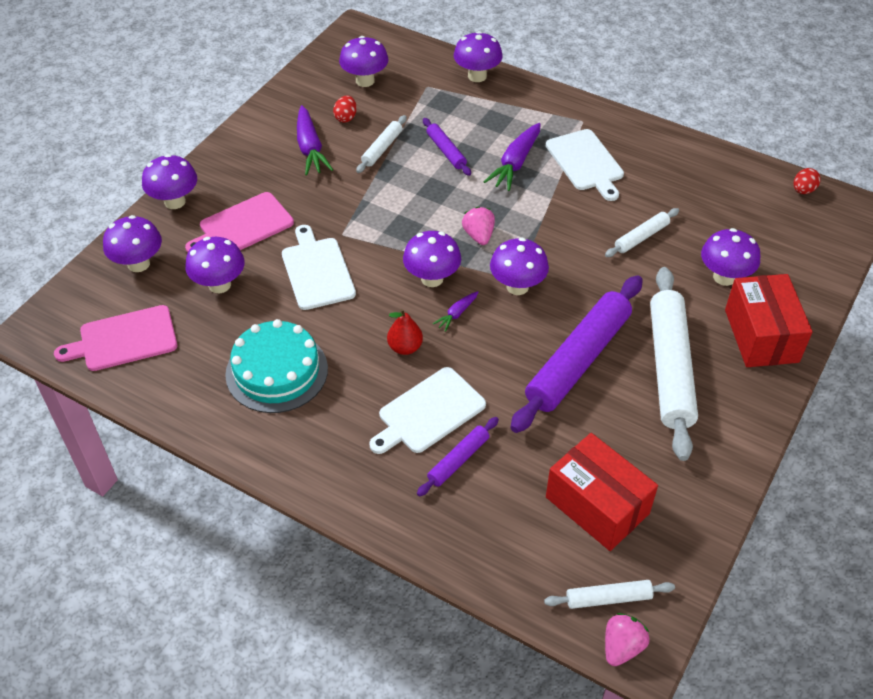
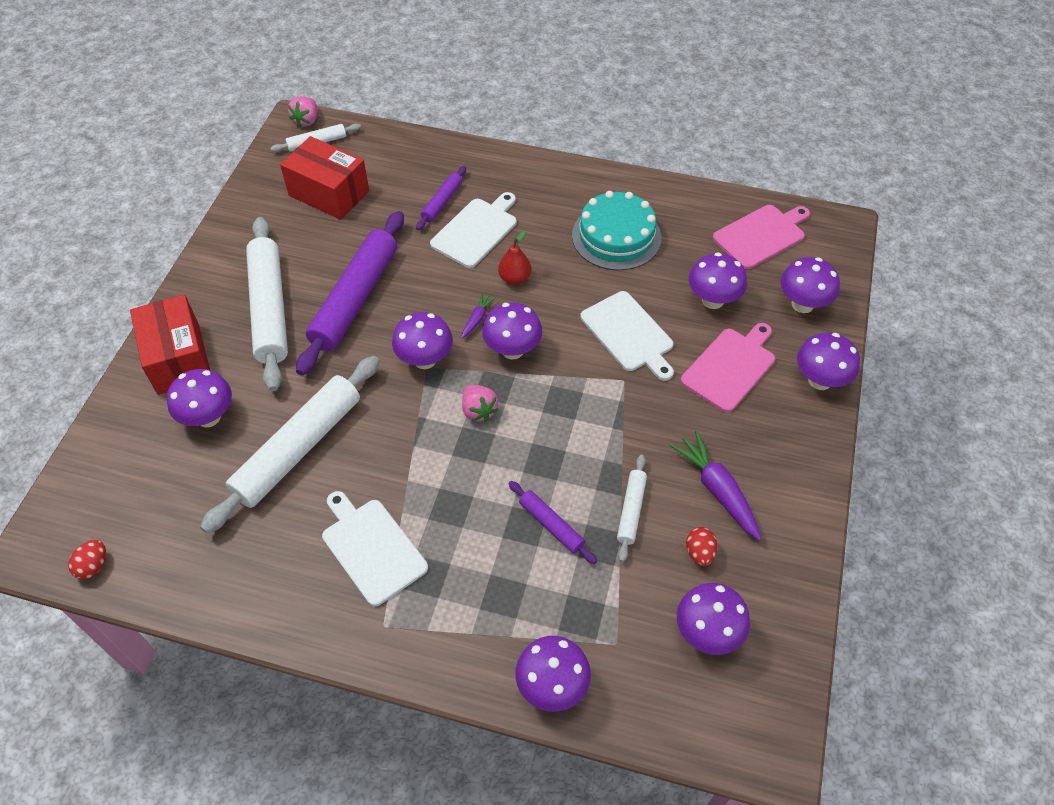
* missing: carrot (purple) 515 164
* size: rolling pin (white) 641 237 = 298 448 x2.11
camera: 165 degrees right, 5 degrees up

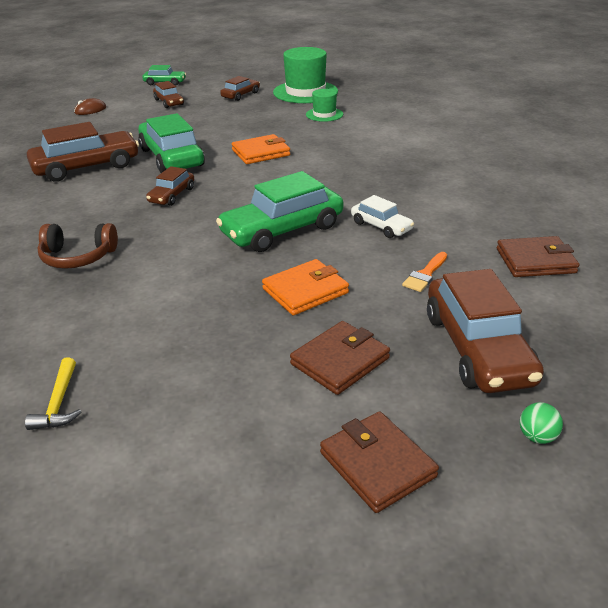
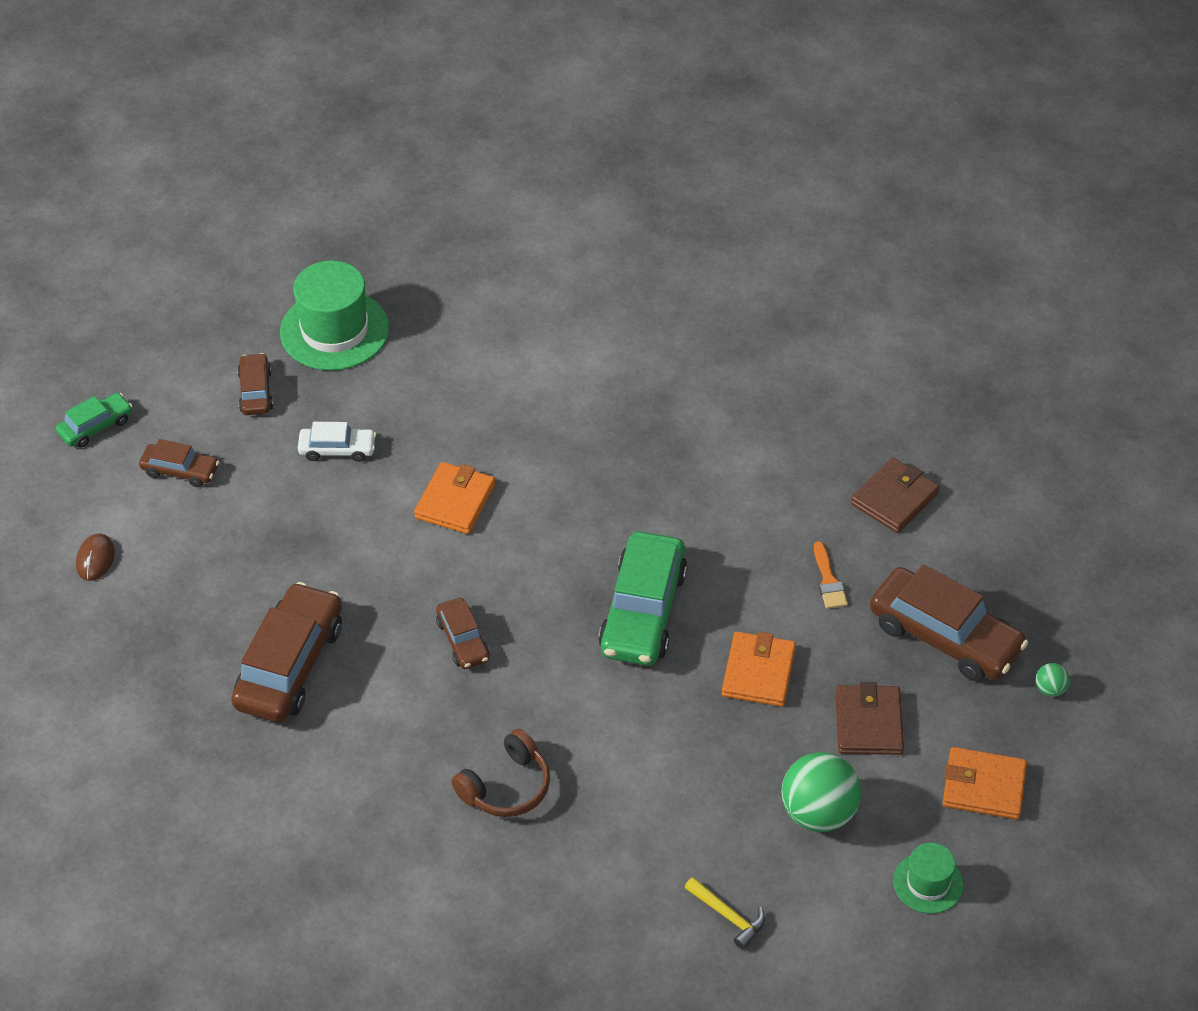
* missing: car (green) 172 157
* relocated: hat (green) 324 114 to 928 883
* colour: wallet (brown) 377 464 to wallet (orange) 983 786
* relocated: car (white) 381 226 to 337 449
* appeared: ball (green) 818 813
camera: 45 degrees left, 15 degrees up

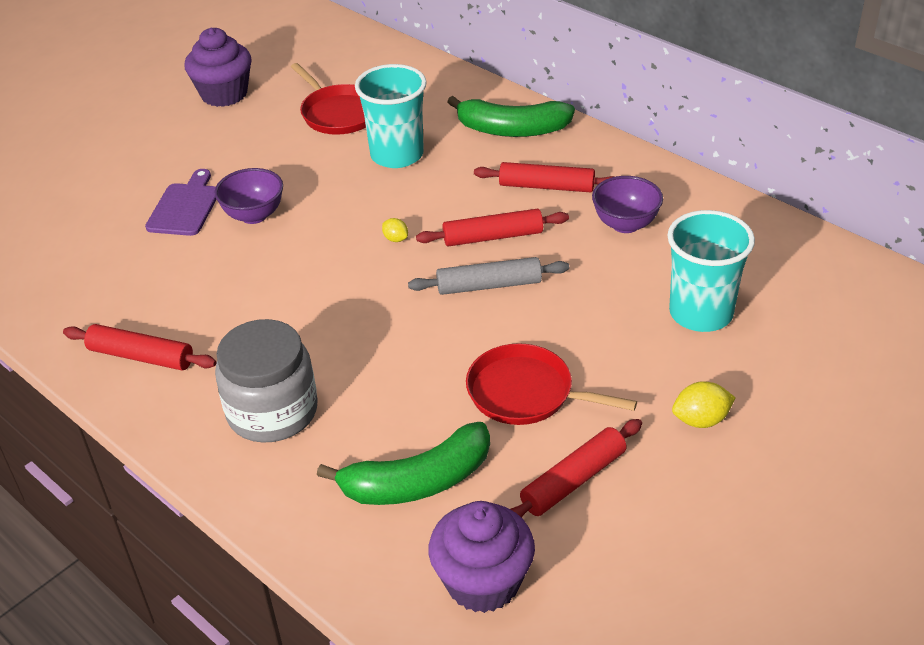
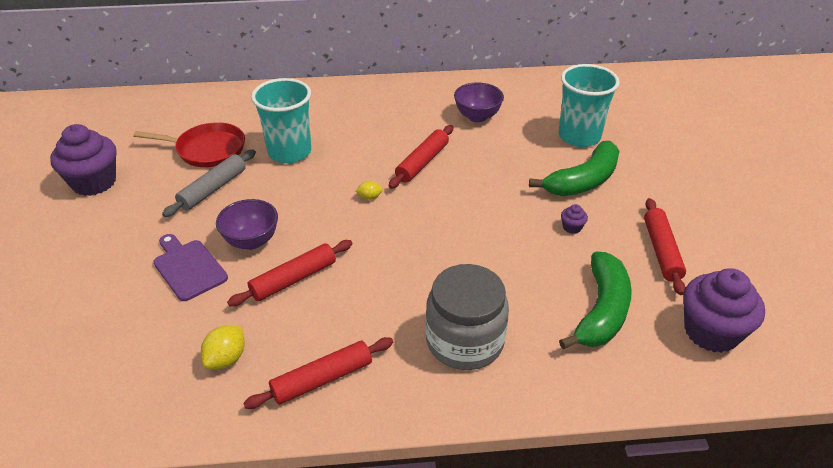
* relocated: rolling pin (grey) 489 285 to 213 189
* relocated: banana (green) 512 129 to 583 181
* exchanged: pan (red) 525 393 to cupcake (purple) 572 227
* relocated: rolling pin (red) 546 186 to 293 279
* relocated: lemon (yellow) 701 420 to 226 359
camera: 50 degrees left, 0 degrees up

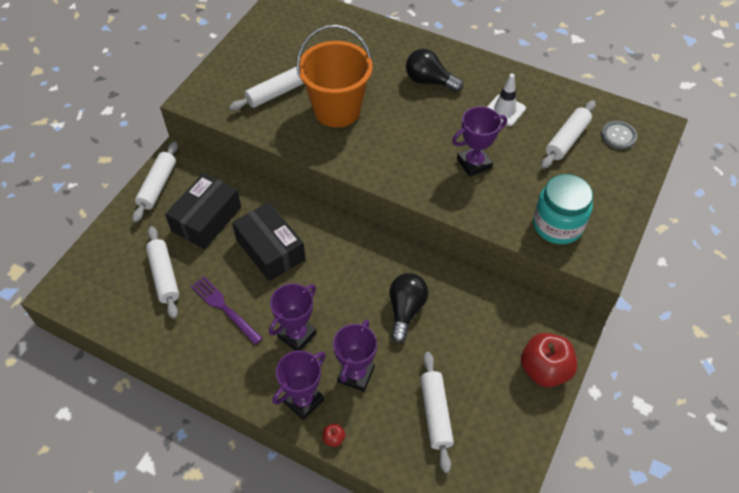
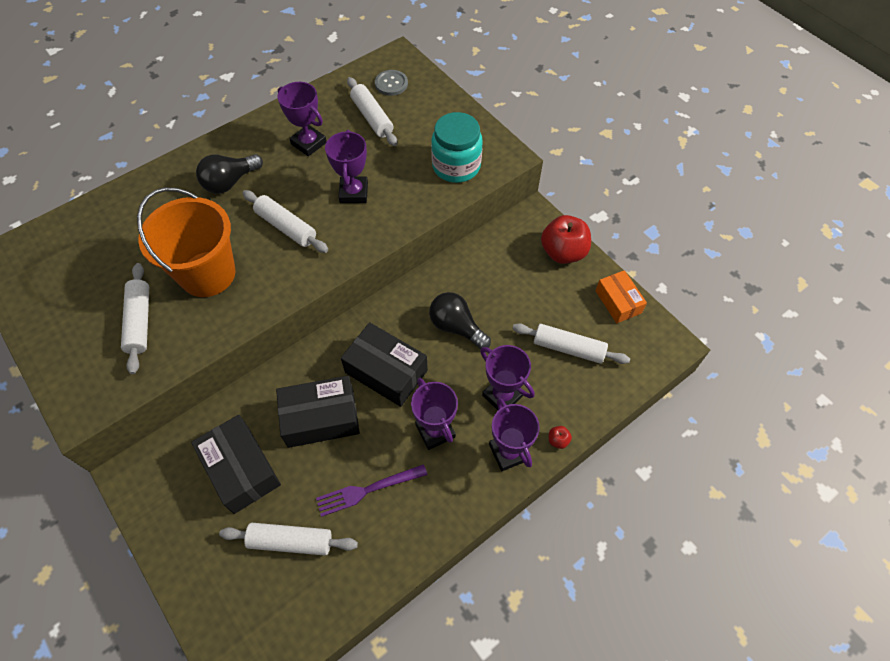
* relocated: rolling pin (white) 158 186 to 286 227
* exchanged: traffic cone (white) 504 110 to trophy (purple) 309 143
* appeared: box (black) 386 371
* appeared: box (orange) 618 302
camera: 65 degrees left, 5 degrees up

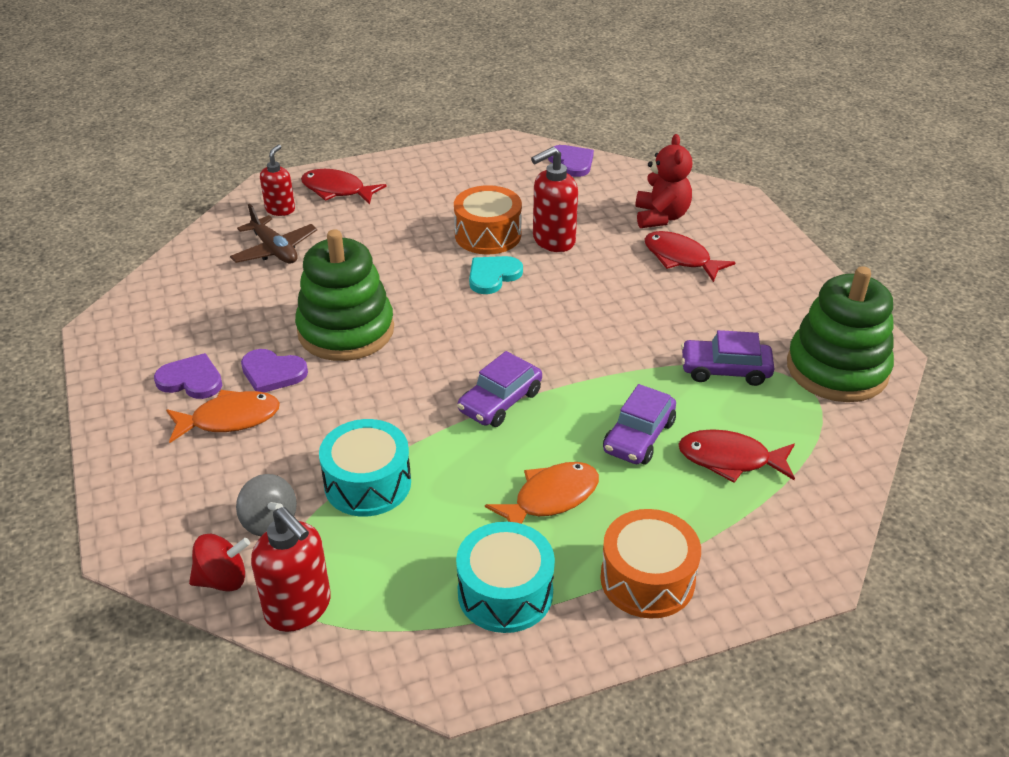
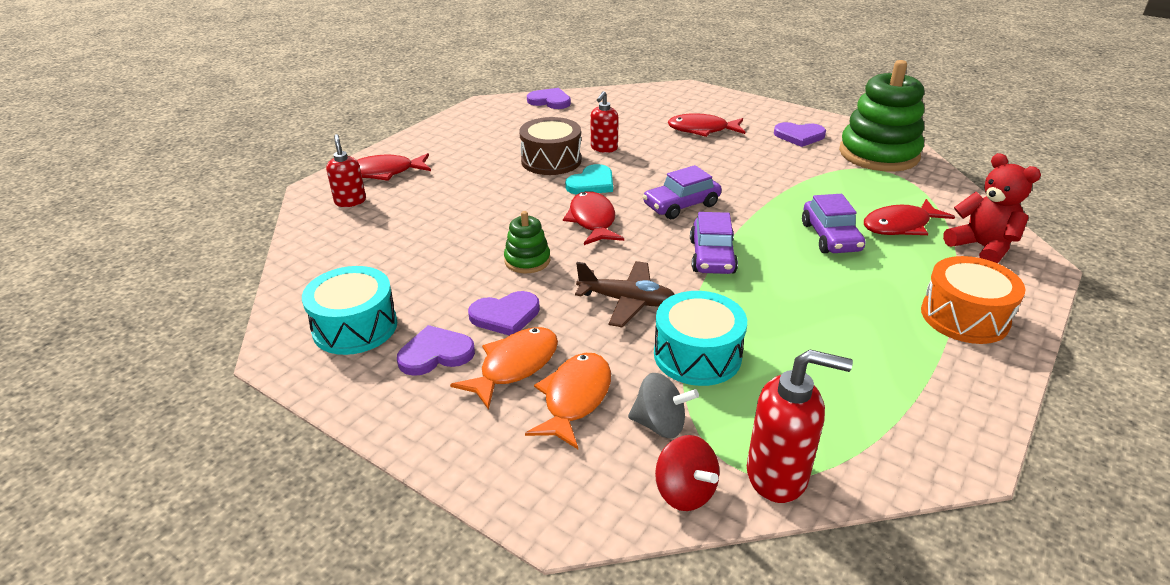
* spun: spinning top (red) 223 579 = 685 492 105 degrees clockwise
* relocated: plane (brown) 274 250 to 627 301
* size: stacking toy (green) 346 330 = 527 260 x0.48
* colour: drum (orange) 488 235 to drum (brown) 551 160
* relocated: drum (turquoise) 505 592 to 355 327
* spun: heart (turquoise) 493 276 = 592 183 150 degrees counterclockwise
* relocated: fish (orange) 550 498 to 574 398
* size: soap dispenser (red) 553 241 = 604 148 x0.65
* relocated: teddy bear (red) 661 217 to 982 247
* relocated: car (purple) 725 370 to 681 205
* appeared: fish (red) 592 220
* appeared: heart (purple) 799 136
camera: 35 degrees left, 5 degrees down

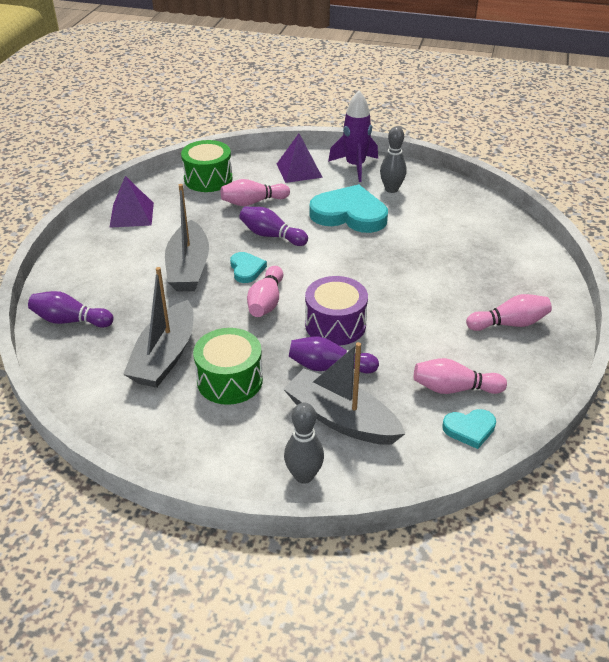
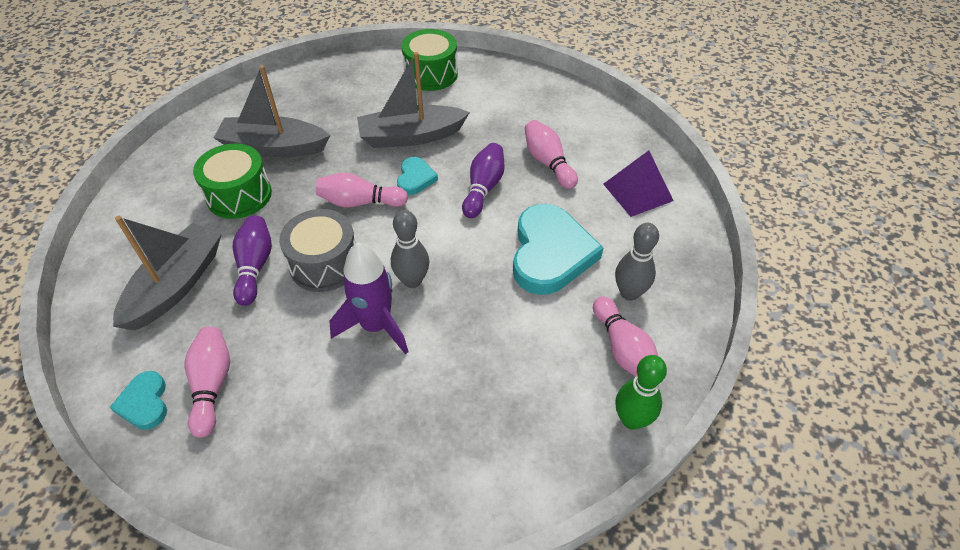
* missing: bowling pin (purple) 70 320
* missing: pyramid (purple) 132 214
* relocated: drum (green) 208 179 to 431 74
* spun: heart (turquoise) 246 269 = 415 178 60 degrees counterclockwise
* relocated: bowling pin (grey) 304 476 to 412 280
* colour: drum (purple) 335 324 to drum (grey) 324 264
* relocated: rocket (purple) 355 166 to 376 326
* relocated: bowling pin (pink) 509 324 to 623 349
* appeared: bowling pin (green) 631 419
camera: 80 degrees right, 10 degrees up

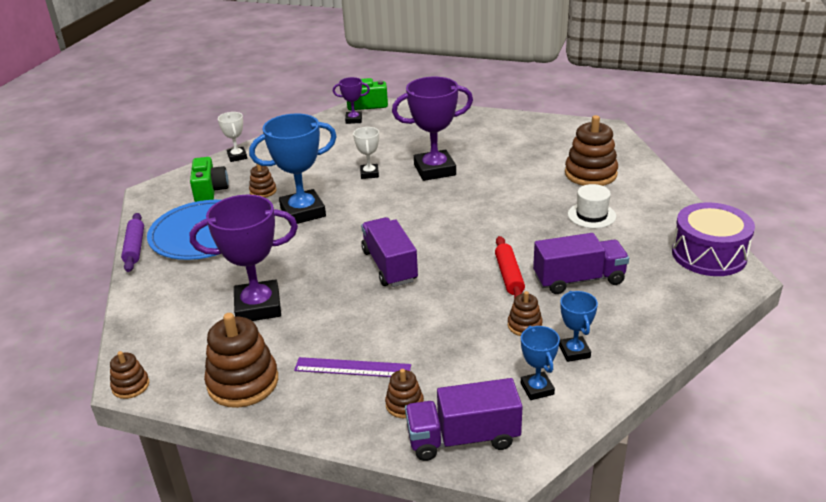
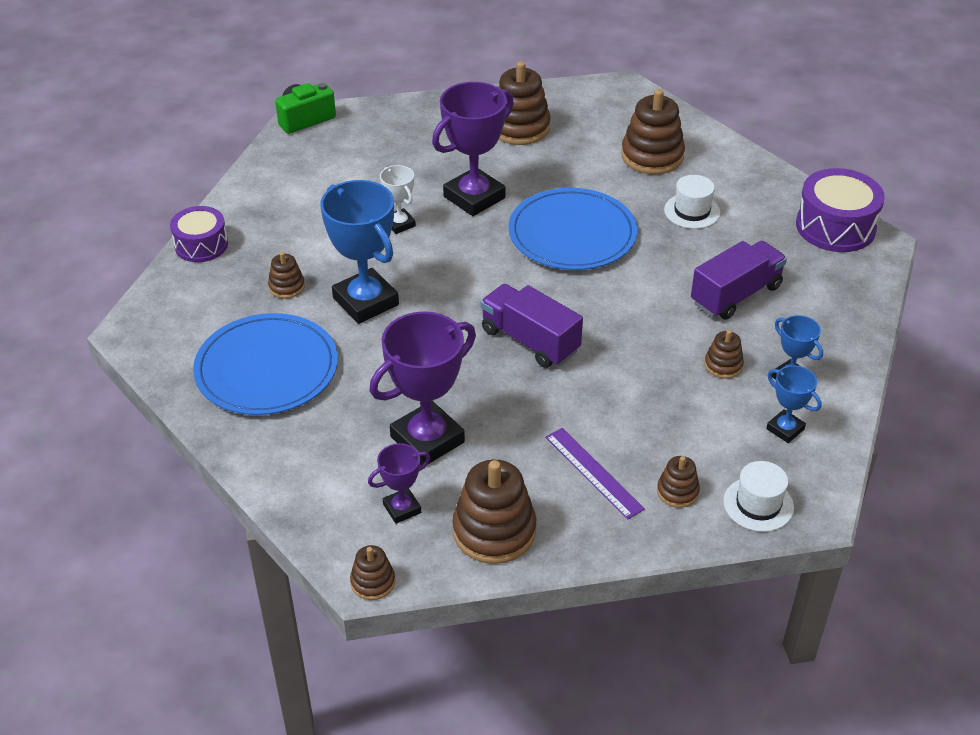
* missing: rolling pin (purple) 134 247
* missing: camera (green) 210 191
* exchanged: trophy (white) 237 156 to drum (purple) 201 245
* spun: trophy (blue) 303 212 = 366 301 75 degrees counterclockwise
* spun: ruler (purple) 352 368 = 593 472 75 degrees clockwise
* relocated: trophy (purple) 353 120 to 402 508
* exchanged: truck (purple) 463 438 to hat (white) 758 504
* missing: rolling pin (red) 509 276
* appeared: stacking toy (brown) 519 128
* appeared: plate (blue) 572 234
camera: 30 degrees left, 10 degrees up

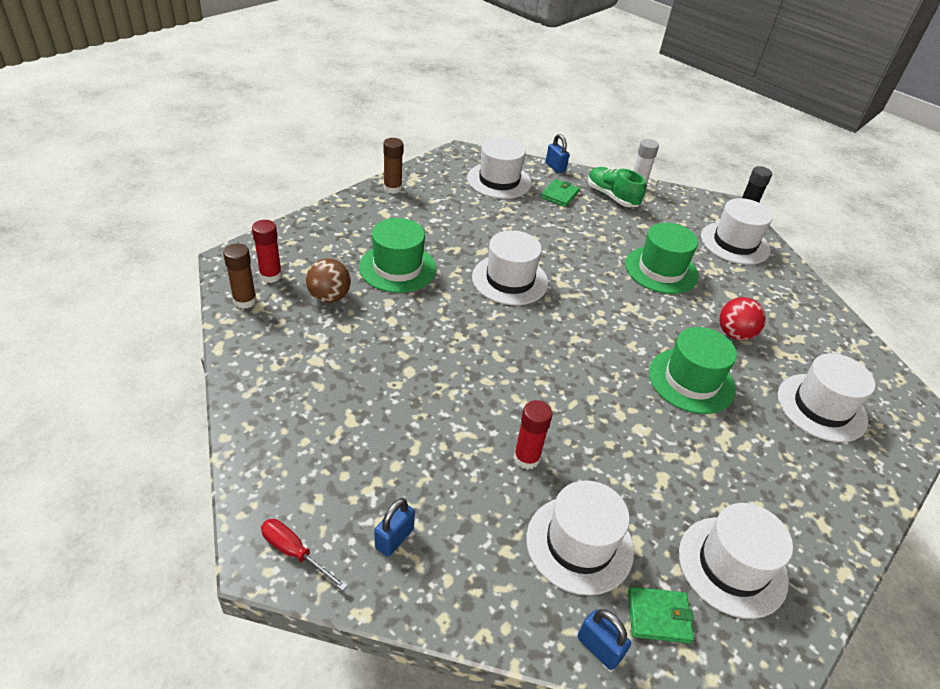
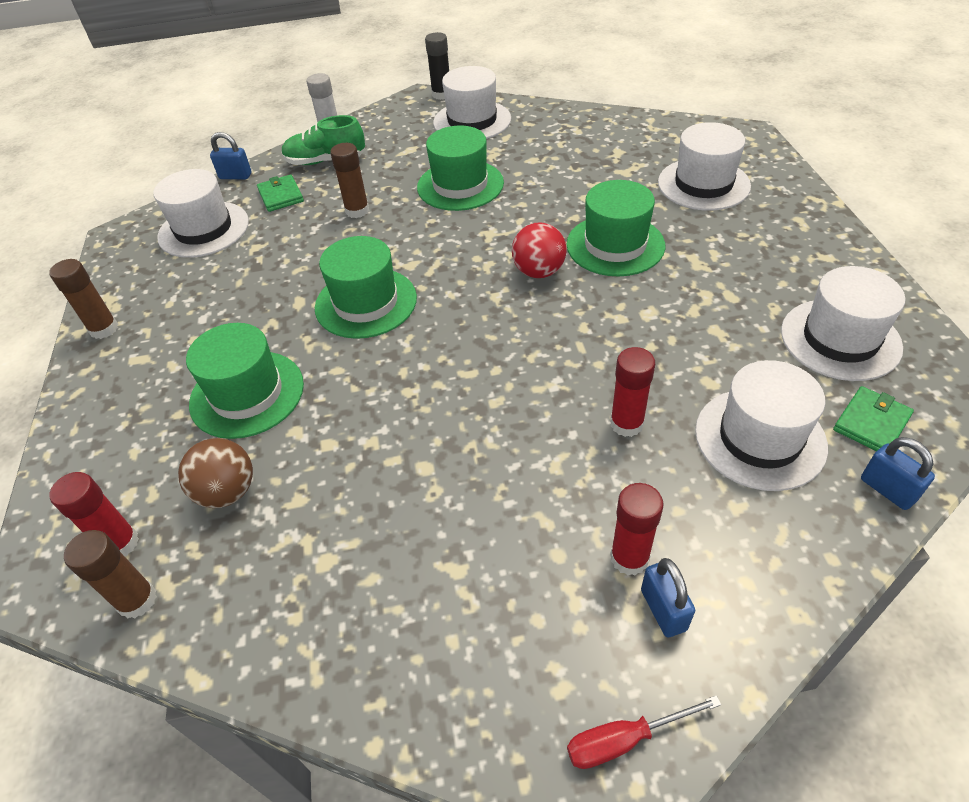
* colour: hat (white) 510 280 to hat (green) 366 303
* spun: padlock (blue) 599 648 = 887 489 60 degrees clockwise
* relocated: ball (red) 734 334 to 539 272
* appeared: glue stick (brown) 357 211
* appeared: glue stick (red) 629 558
camera: 45 degrees left, 5 degrees up

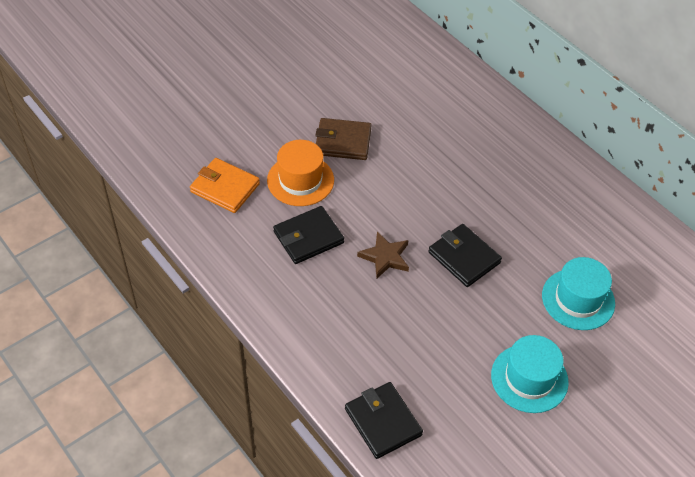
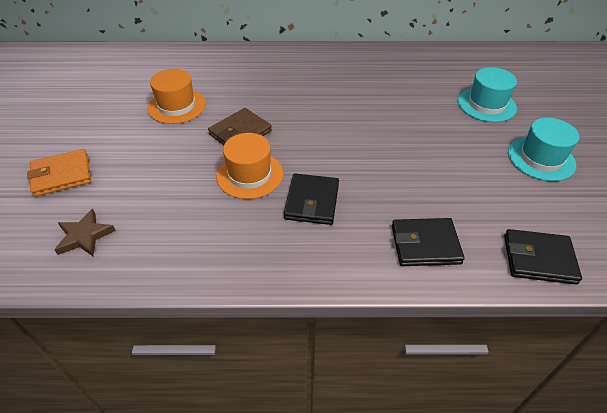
* relocated: wallet (orange) 225 188 to 62 175
* relocated: star (brown) 385 257 to 84 236
* relocated: wallet (black) 464 257 to 425 244
* appeared: hat (orange) 177 106
camera: 50 degrees left, 5 degrees down

